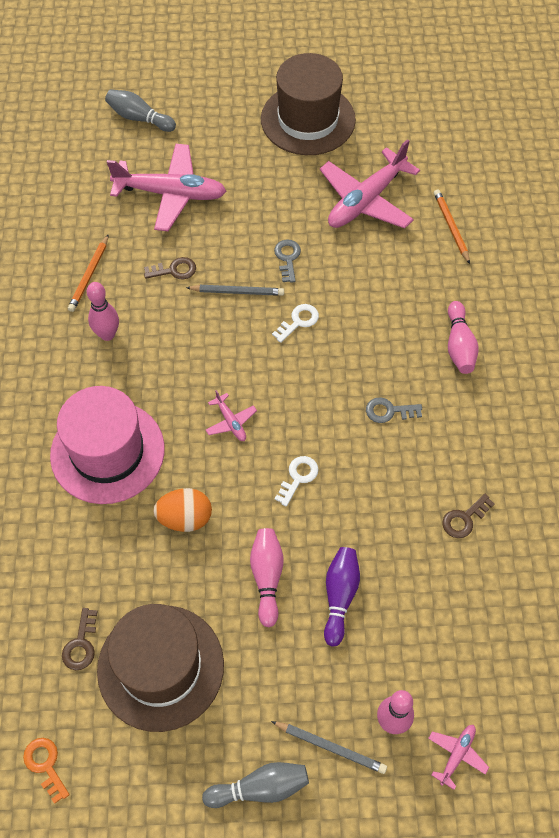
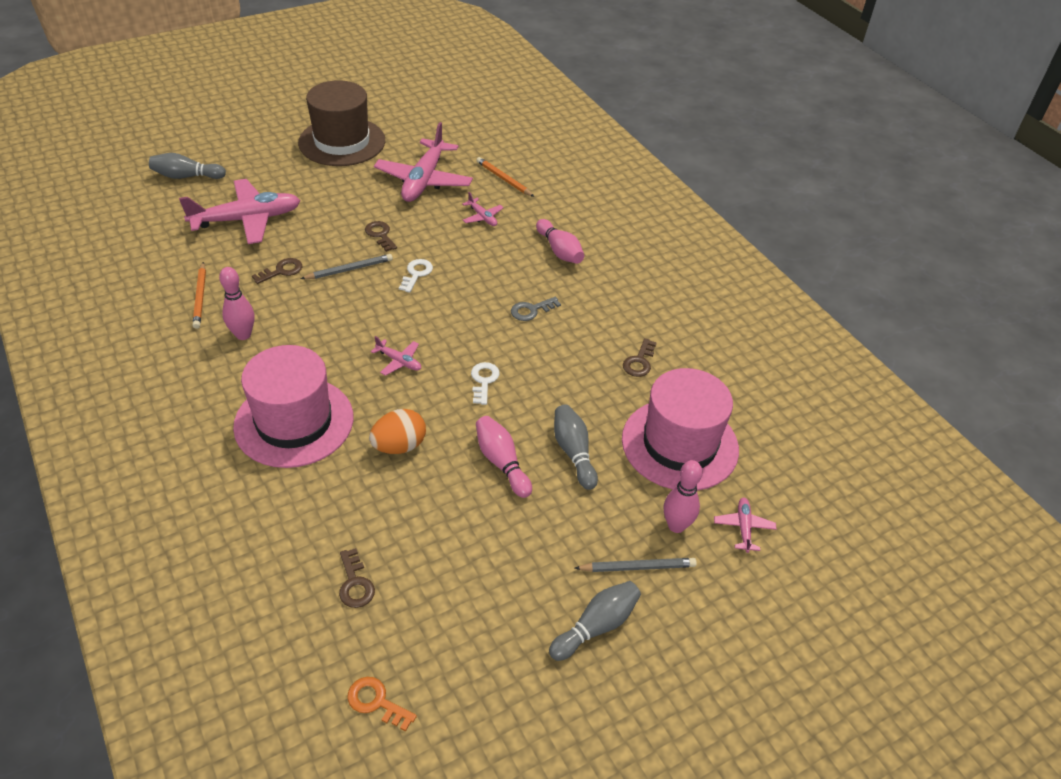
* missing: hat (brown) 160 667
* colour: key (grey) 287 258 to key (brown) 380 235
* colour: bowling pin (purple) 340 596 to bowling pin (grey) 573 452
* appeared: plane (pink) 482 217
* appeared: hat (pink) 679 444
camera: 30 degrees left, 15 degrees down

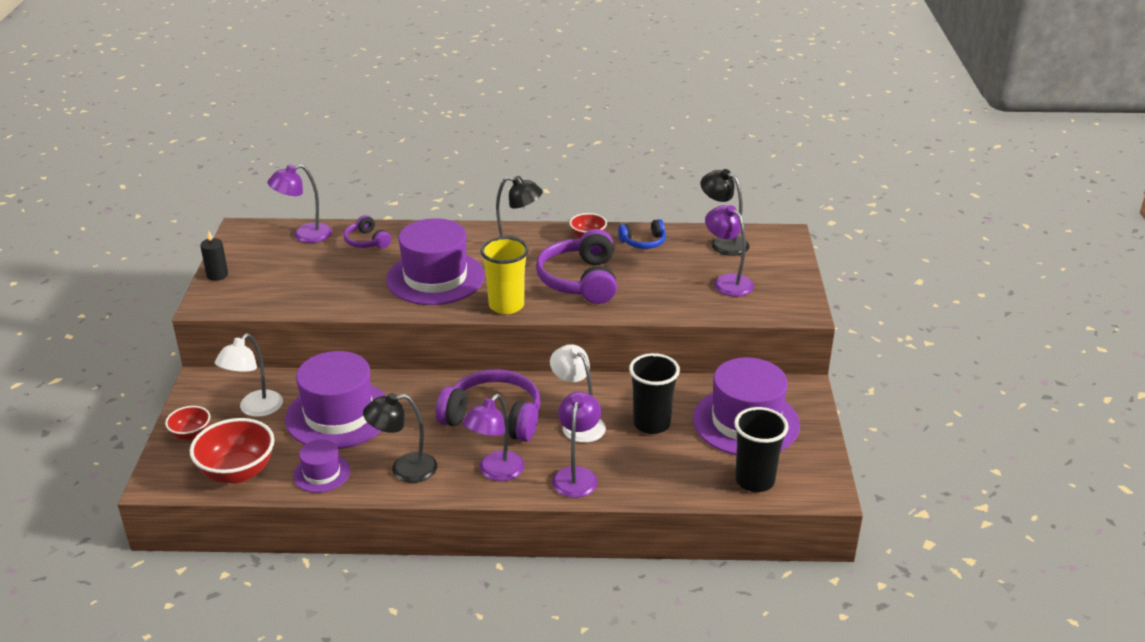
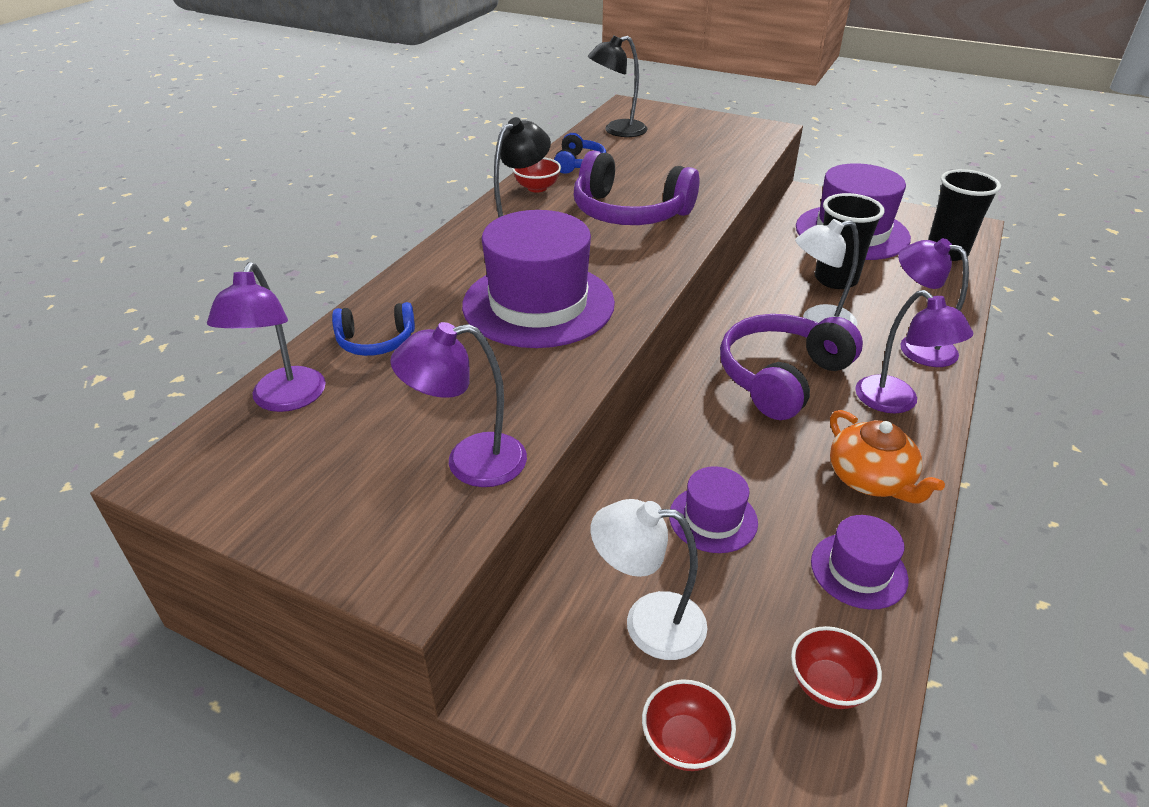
* size: bowl (red) 238 472 = 827 685 x0.55
* missing: candle (black) 217 275
* spun: lamp (white) 255 409 = 648 623 135 degrees clockwise
* size: hat (purple) 339 415 = 713 519 x0.50
* colour: headphones (purple) 367 241 to headphones (blue) 376 341
* exchanged: lamp (black) 404 469 to teapot (orange) 870 479
* missing: cup (yellow) 506 305
* relocated: lamp (purple) 727 281 to 469 462
camera: 65 degrees left, 5 degrees up

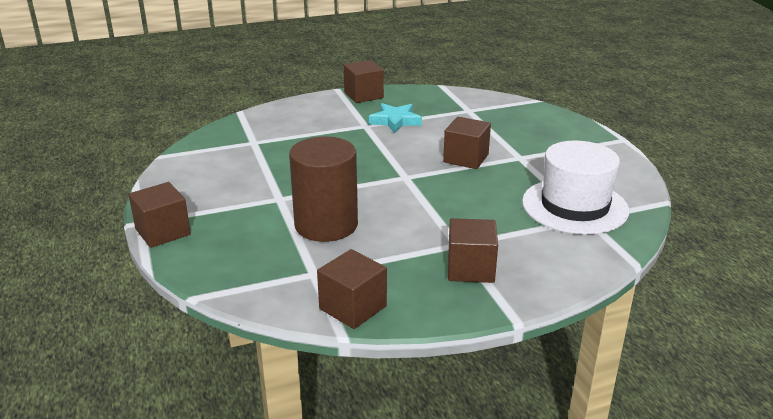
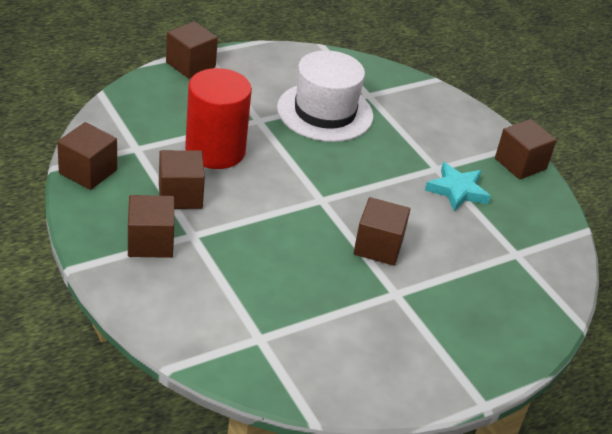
* colour: cylinder (brown) 326 225 to cylinder (red) 215 150
* relocated: hat (white) 574 206 to 325 112
* appeared: cube (brown) 180 195
camera: 75 degrees right, 10 degrees up

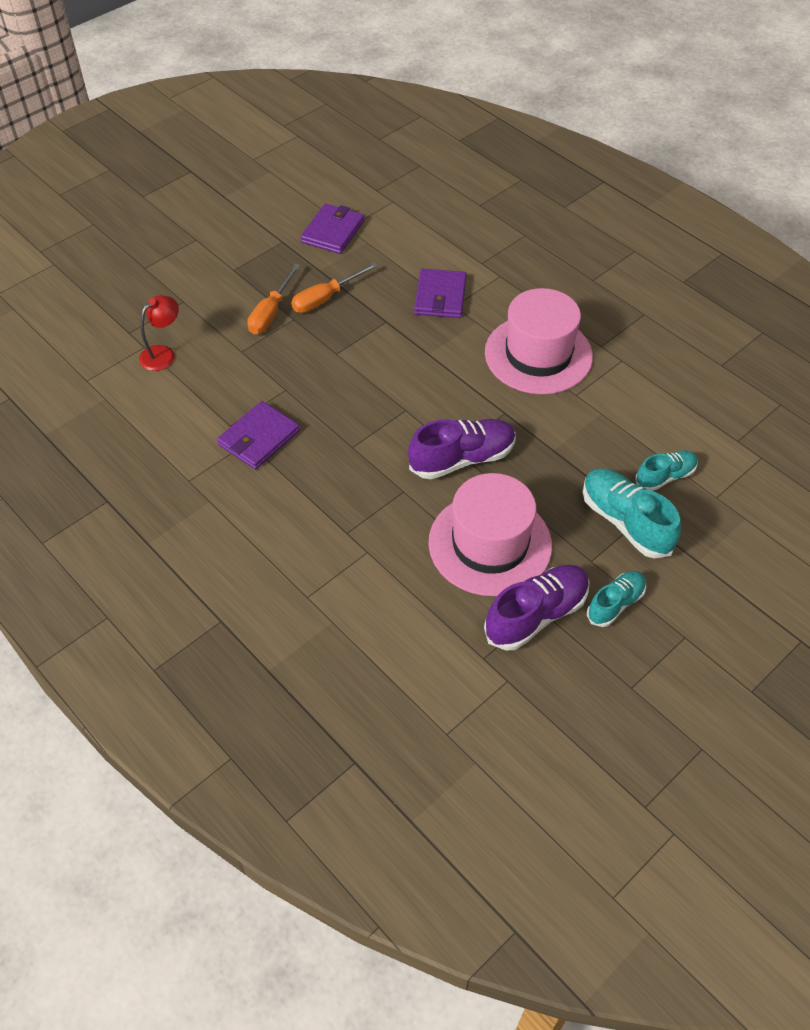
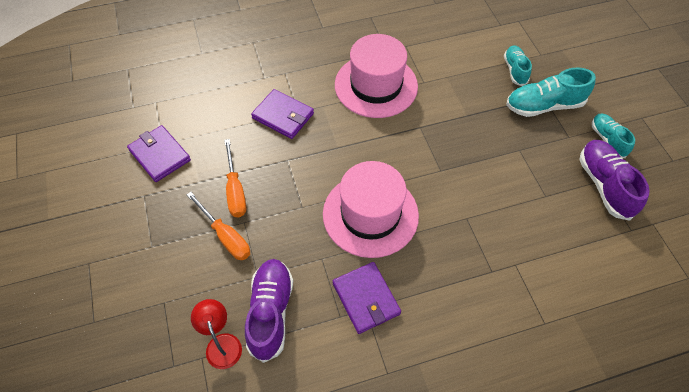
* relocated: shoe (purple) 462 459 to 270 312
* relocated: hat (pink) 490 544 to 370 214
camera: 65 degrees left, 5 degrees up

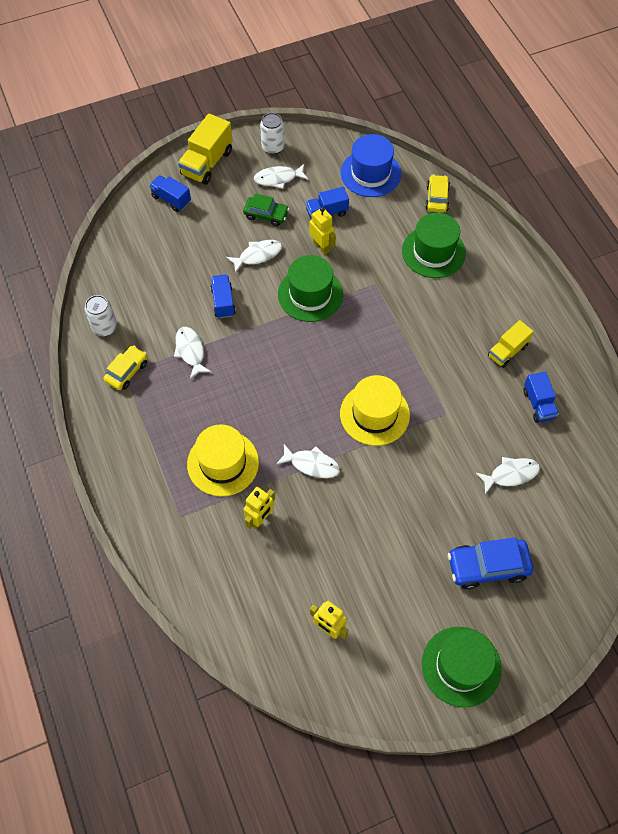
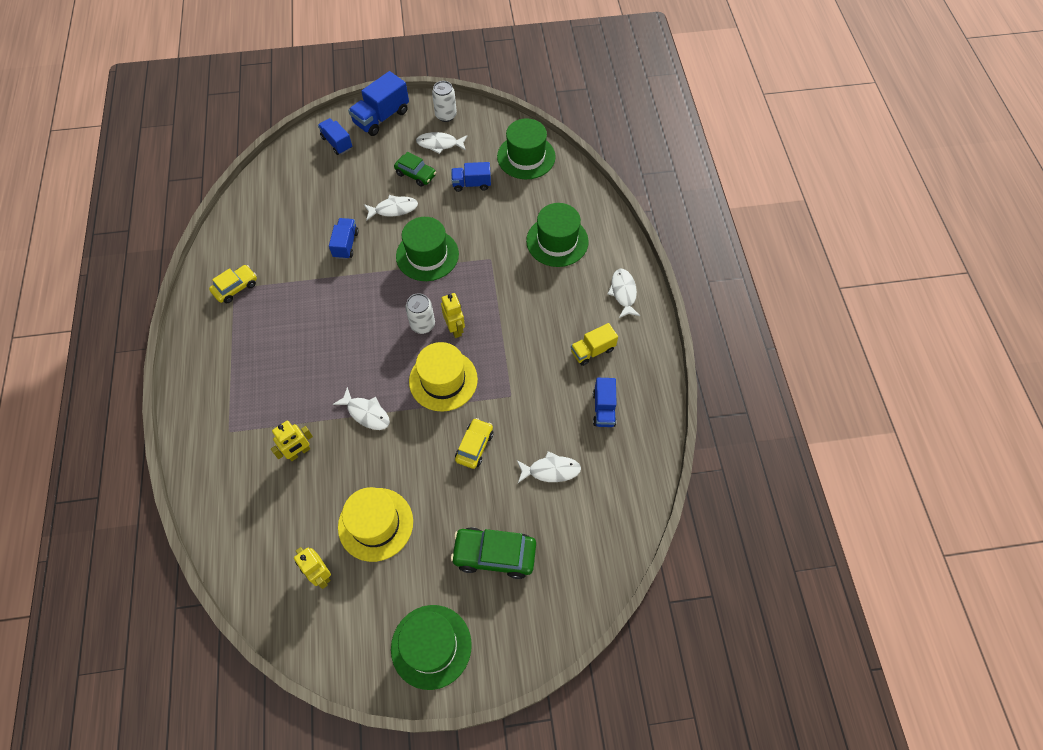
* relocated: can (white) 104 327 to 422 325
* relocated: fish (white) 190 351 to 623 292
* colour: truck (yellow) 207 163 to truck (blue) 381 117
* relocated: hat (yellow) 223 463 to 375 524
* relocated: robot (yellow) 321 247 to 455 329
* colour: hat (blue) 370 173 to hat (green) 526 157
* relocated: car (yellow) 437 198 to 474 446
* colour: car (blue) 487 566 to car (green) 494 555
camera: 15 degrees right, 0 degrees up

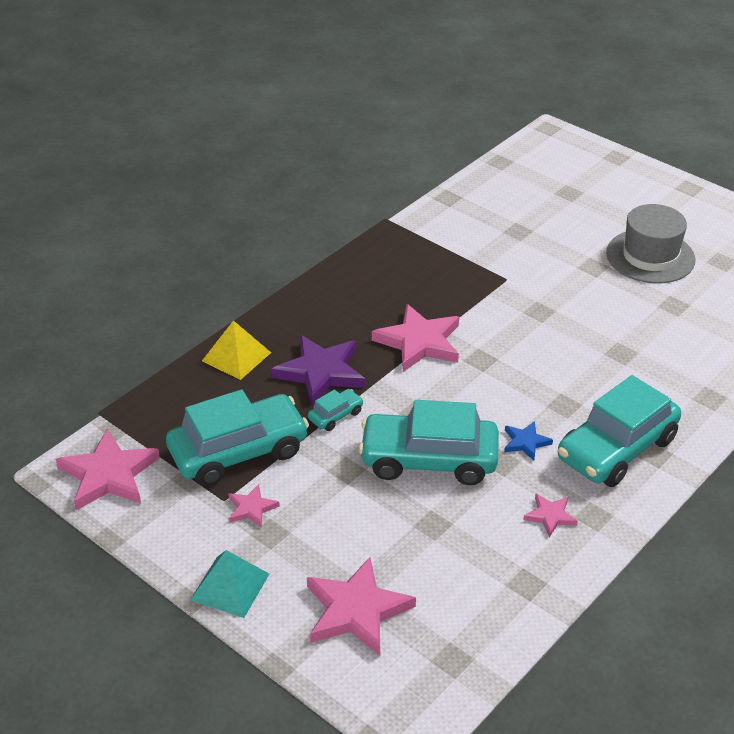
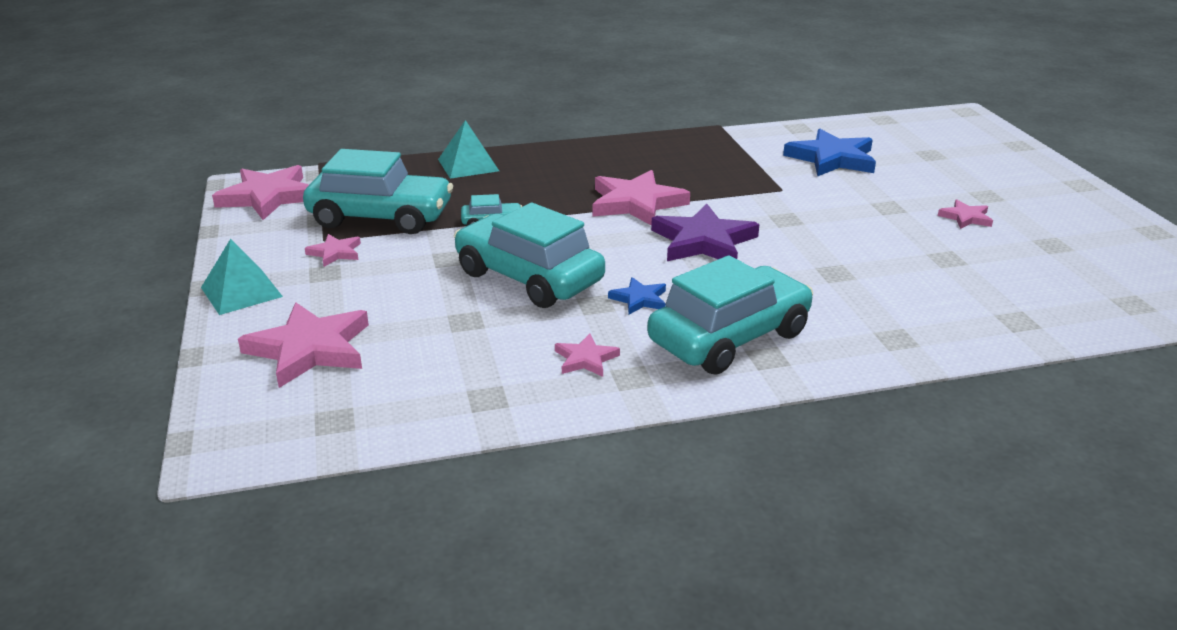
* colour: pyramid (yellow) 236 356 to pyramid (turquoise) 468 165
* relocated: star (purple) 321 372 to 703 241
* spun: car (turquoise) 616 449 = 729 338 150 degrees clockwise
* exchanged: hat (grey) 650 256 to star (pink) 966 217
* appeared: star (blue) 832 159
camera: 35 degrees right, 10 degrees down

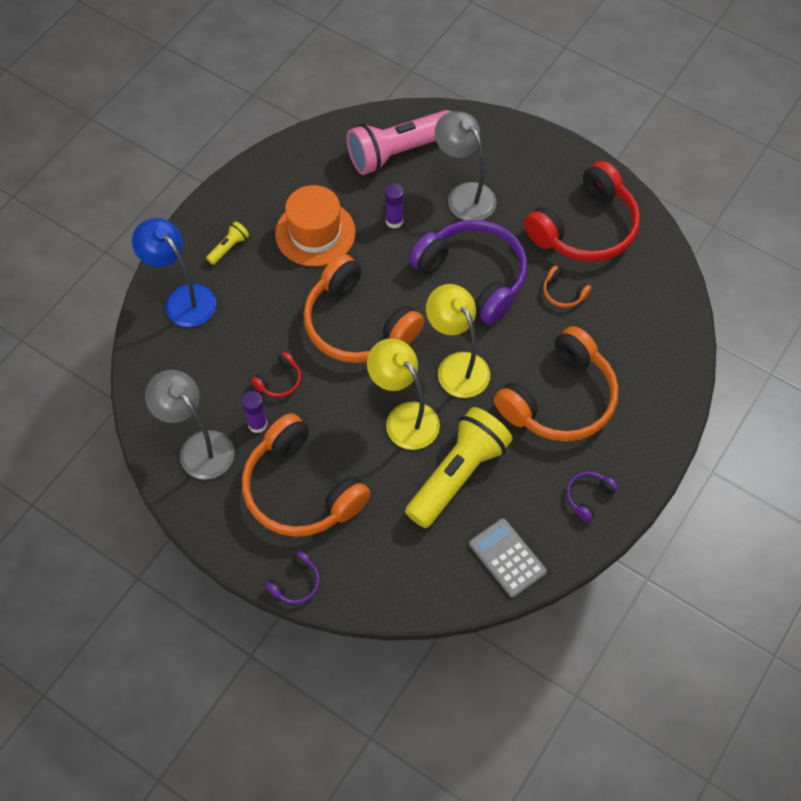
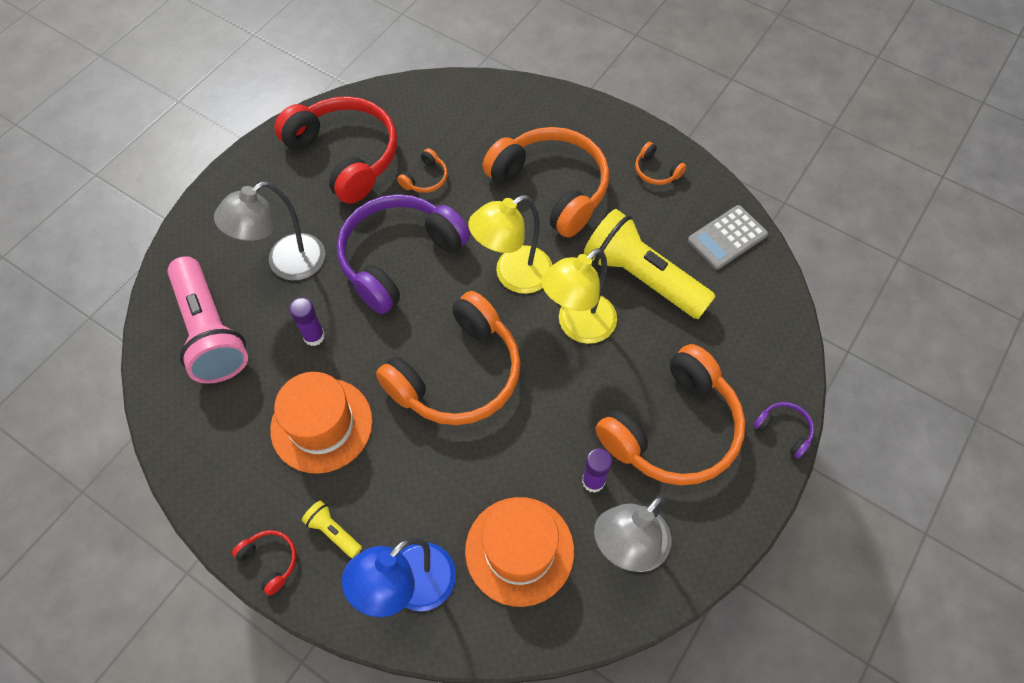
* relocated: headphones (red) 279 381 to 270 561
* colour: headphones (purple) 588 496 to headphones (orange) 656 171
* appeared: hat (orange) 519 550
camera: 90 degrees left, 0 degrees up

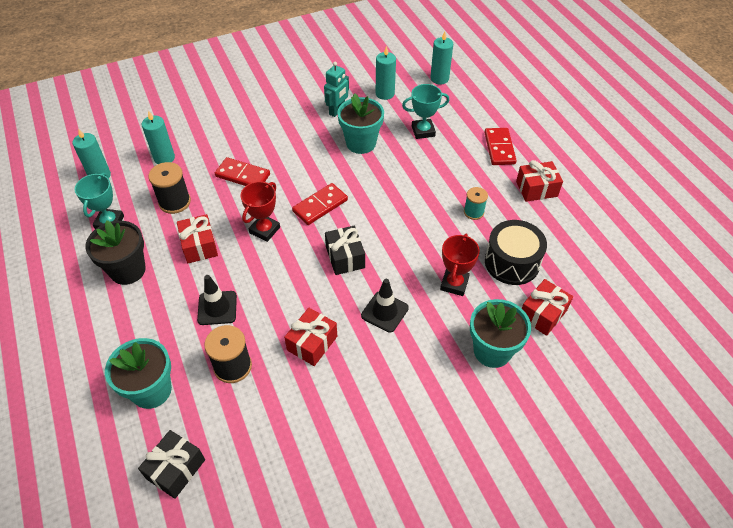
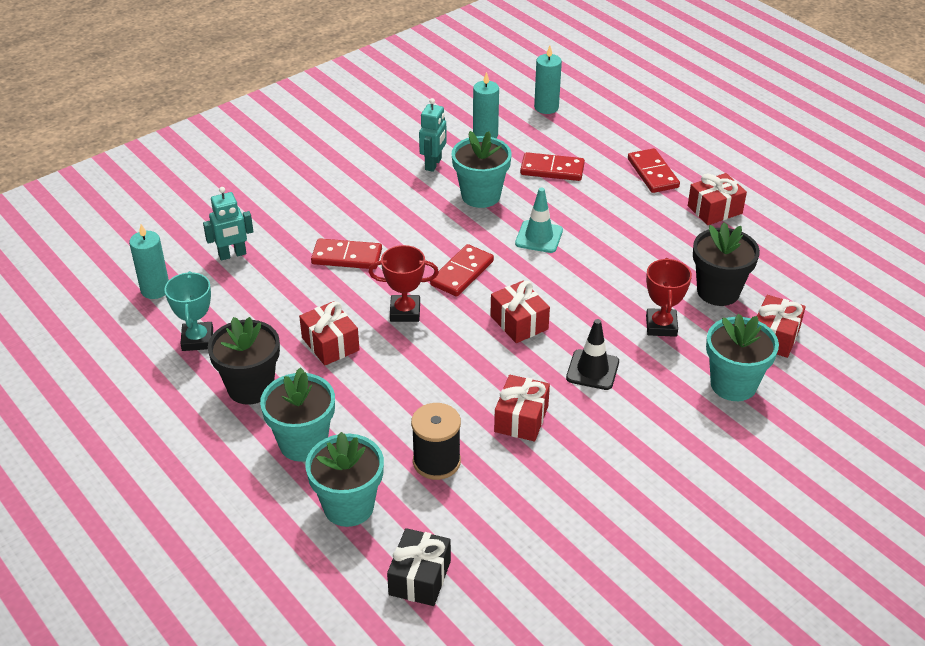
* exchanged: candle (turquoise) 164 158 to robot (turquoise) 232 255
* missing: spool (black) 174 202
* missing: traffic cone (black) 217 308
* spun: trophy (red) 264 230 = 405 312 75 degrees clockwise
* colour: gift (black) 345 257 to gift (red) 519 322
* exchanged: trophy (turquoise) 423 131 to domino (red) 552 169
* missing: spool (turquoise) 473 212
* exchanged: drum (black) 512 262 to flower pot (black) 718 291
* appeared: flower pot (turquoise) 303 443
* appeared: traffic cone (turquoise) 539 237
camera: 15 degrees left, 10 degrees down

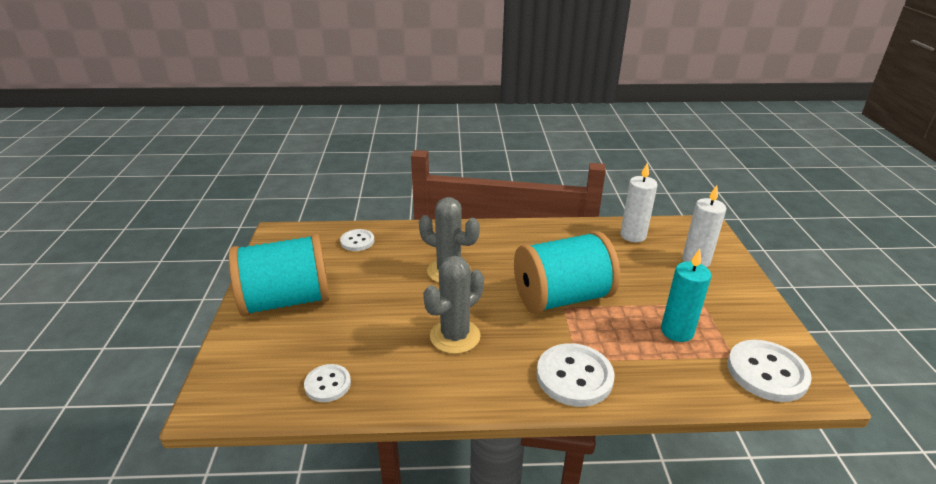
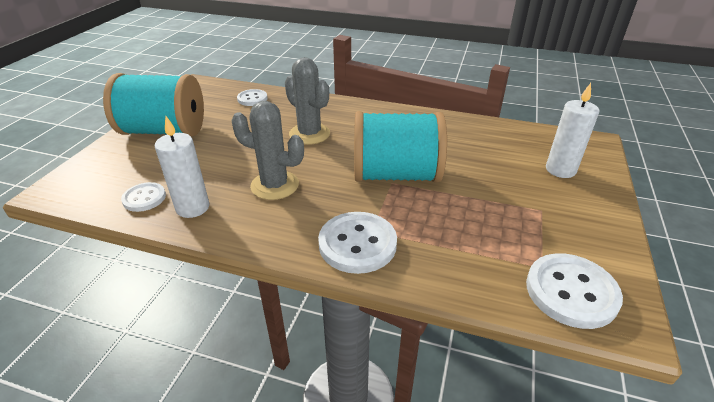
* spun: cactus (grey) 455 336 = 274 185 45 degrees clockwise
* relocated: candle (white) 633 235 to 193 208
* missing: candle (turquoise) 677 331
camera: 20 degrees right, 5 degrees up

